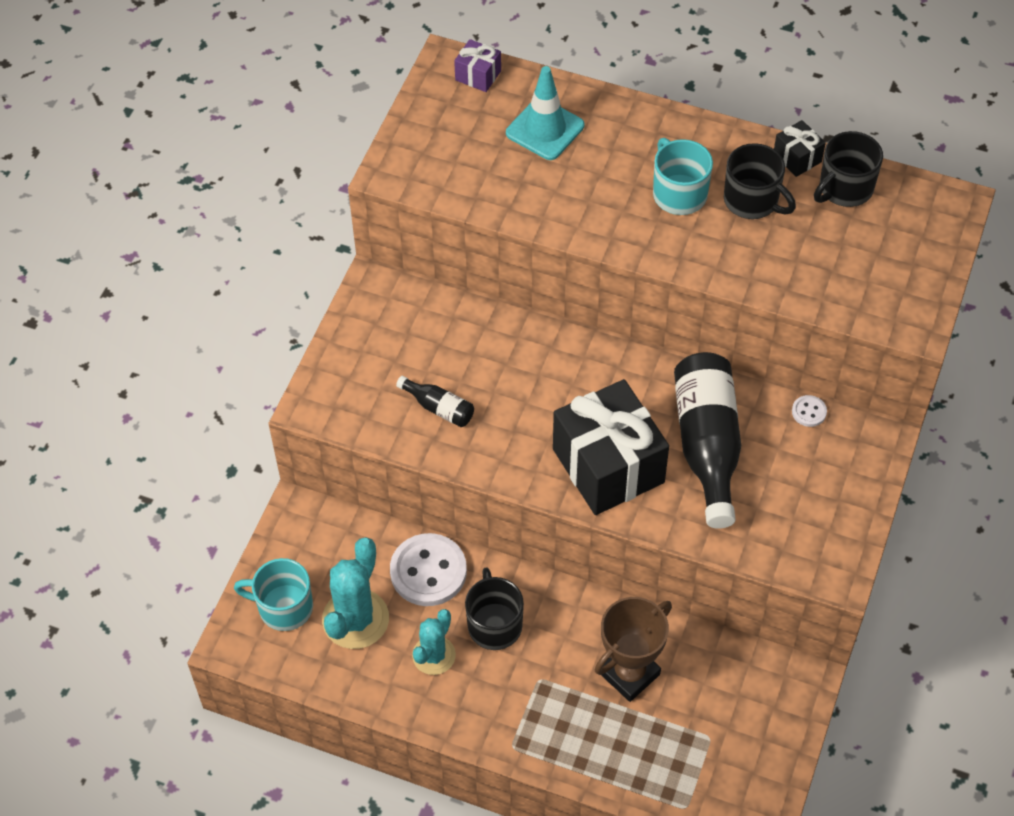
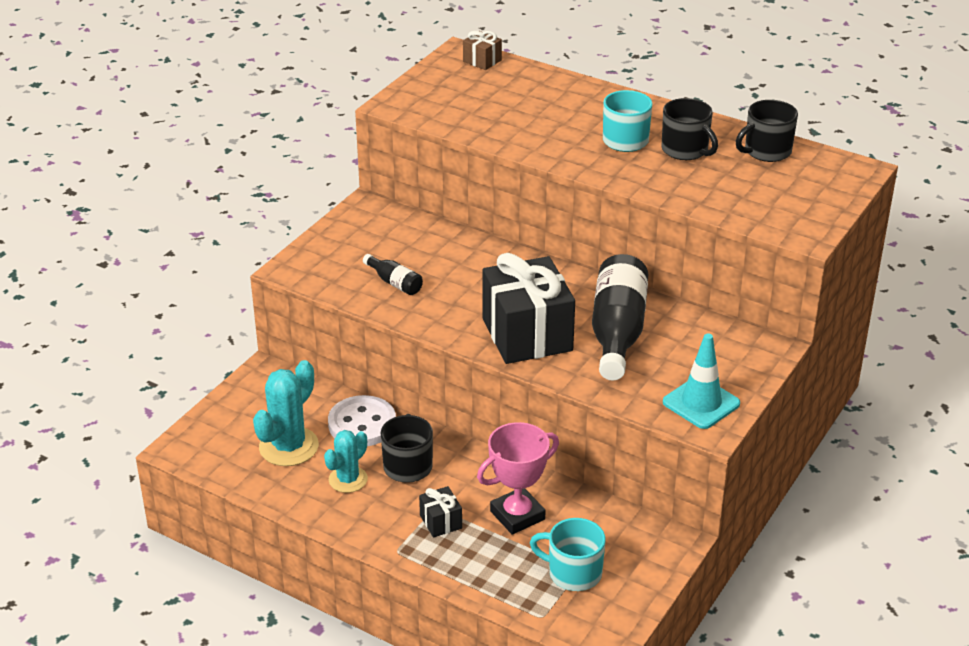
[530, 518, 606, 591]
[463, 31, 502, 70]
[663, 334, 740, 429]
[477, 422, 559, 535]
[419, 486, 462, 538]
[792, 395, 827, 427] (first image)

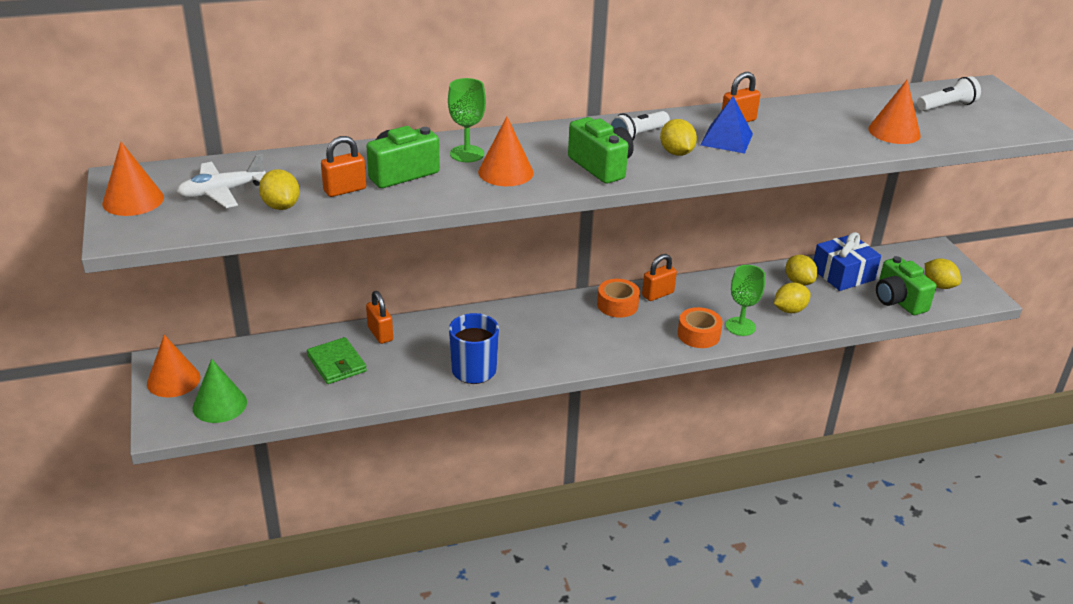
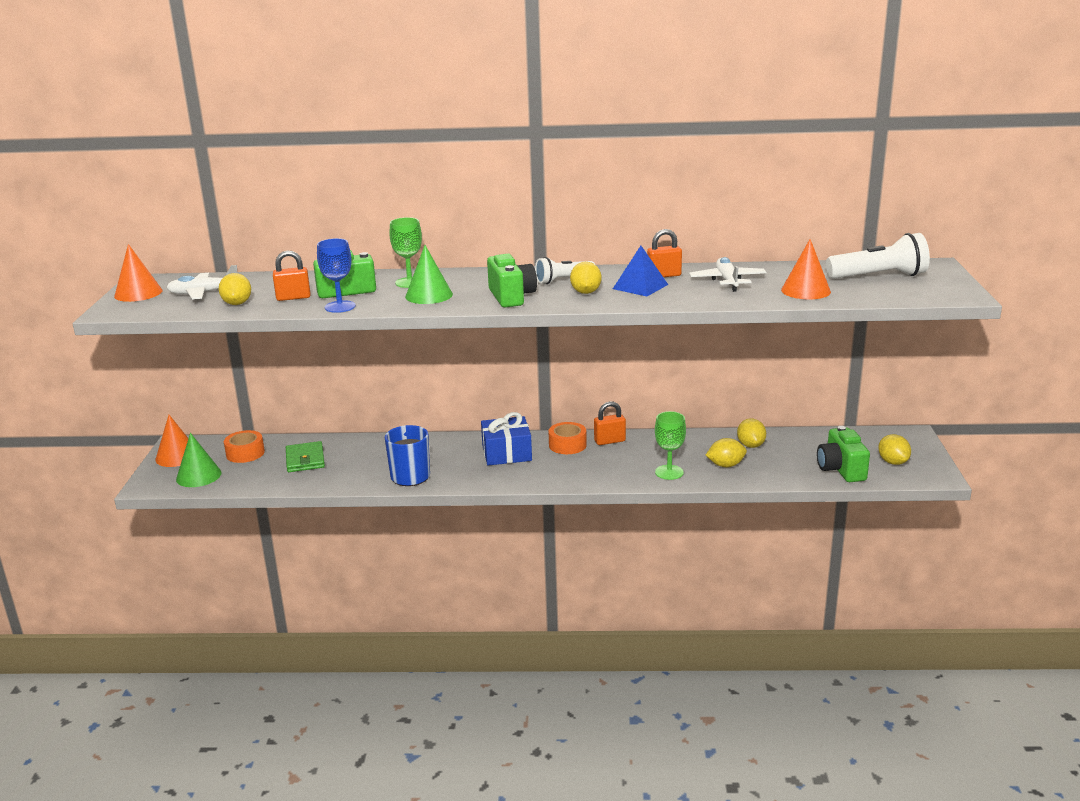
[366, 291, 393, 344] (first image)
[405, 245, 453, 304]
[224, 430, 265, 463]
[481, 412, 532, 466]
[826, 233, 930, 279]
[317, 238, 356, 313]
[689, 257, 766, 292]

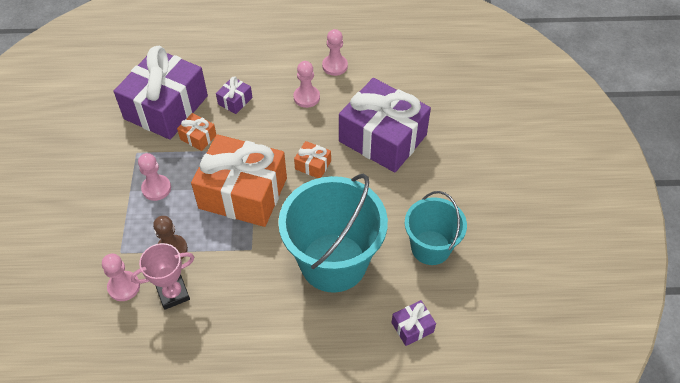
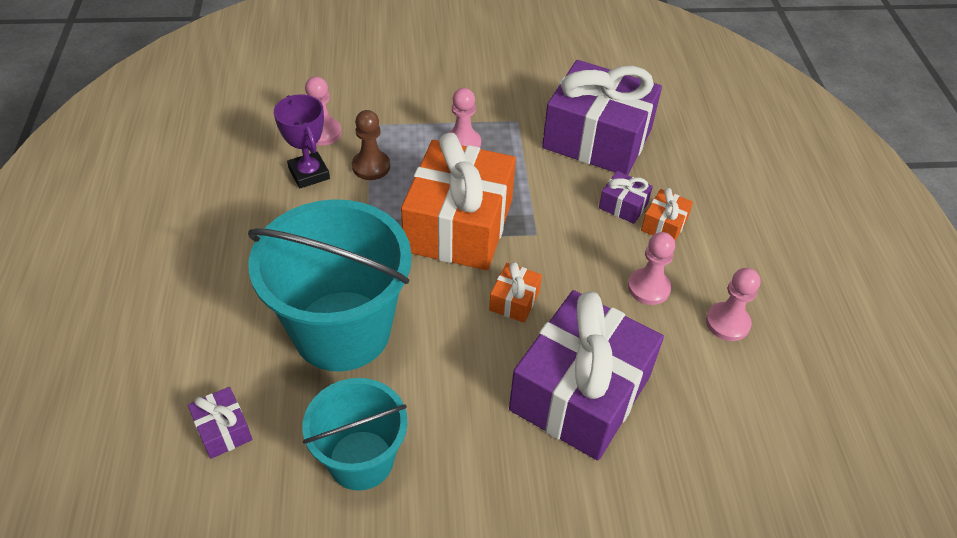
[274, 94, 330, 188]
[641, 188, 693, 241]

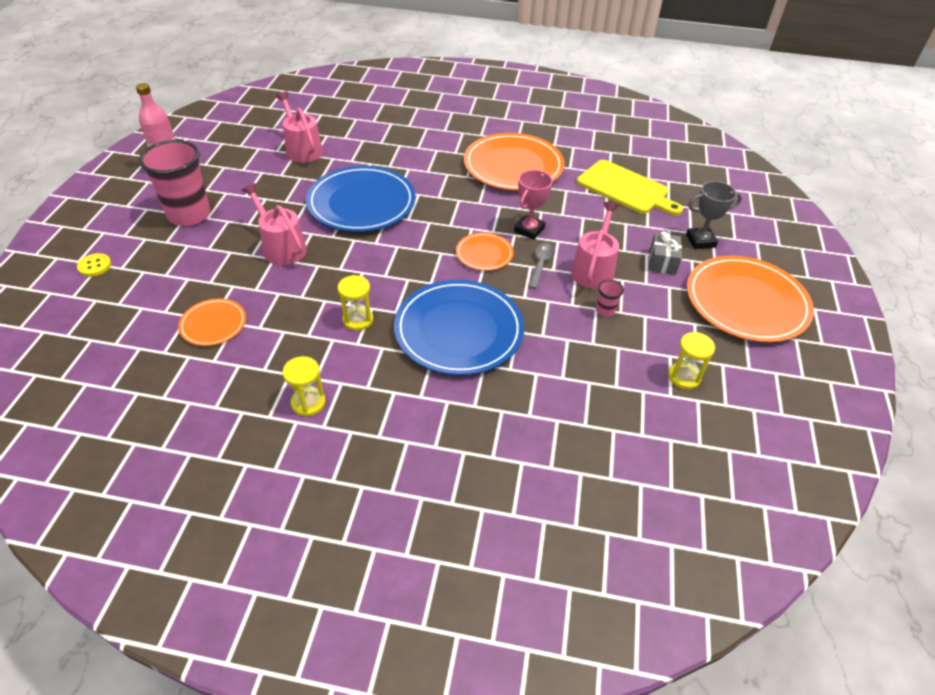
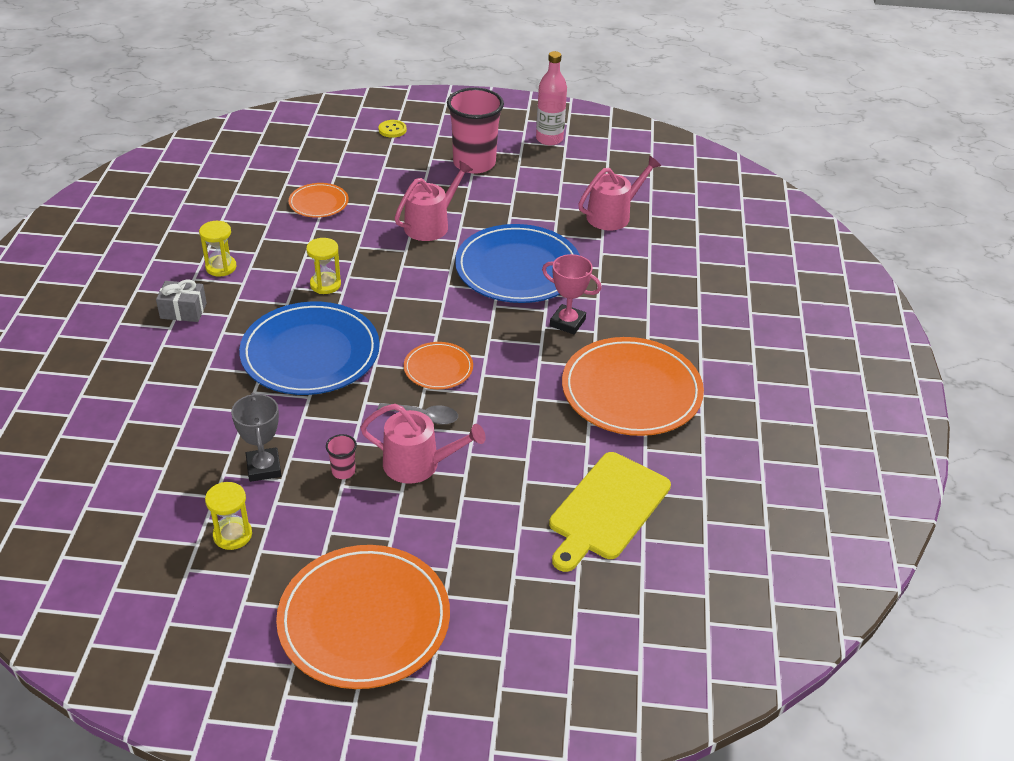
[542, 254, 602, 335]
[156, 280, 207, 322]
[231, 393, 282, 482]

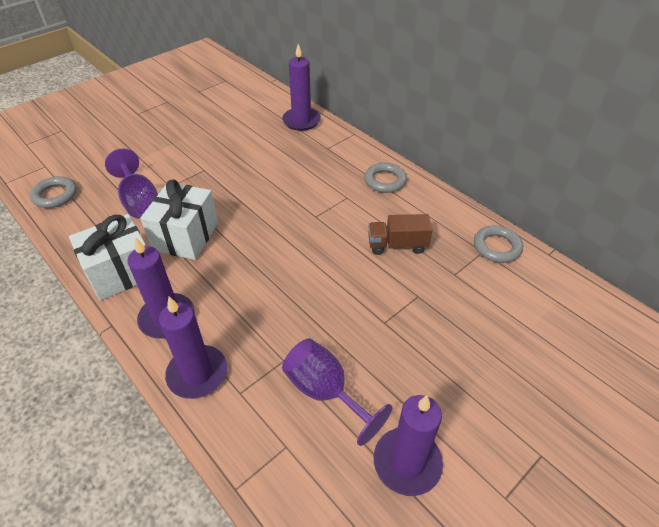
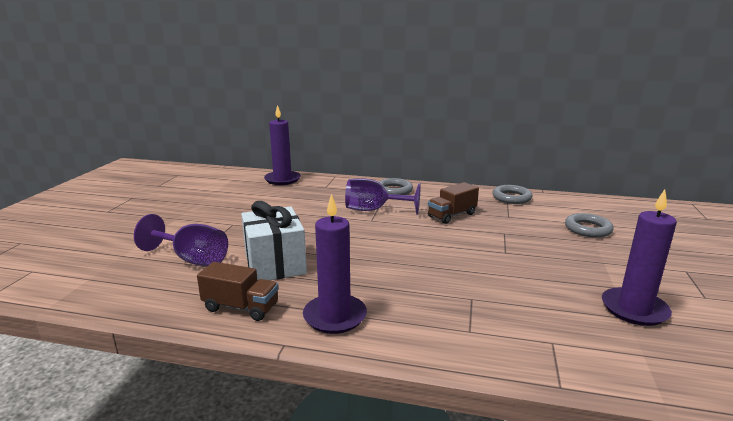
[565, 213, 614, 238]
[197, 262, 279, 321]
[159, 297, 227, 399] (first image)
[345, 178, 421, 215]

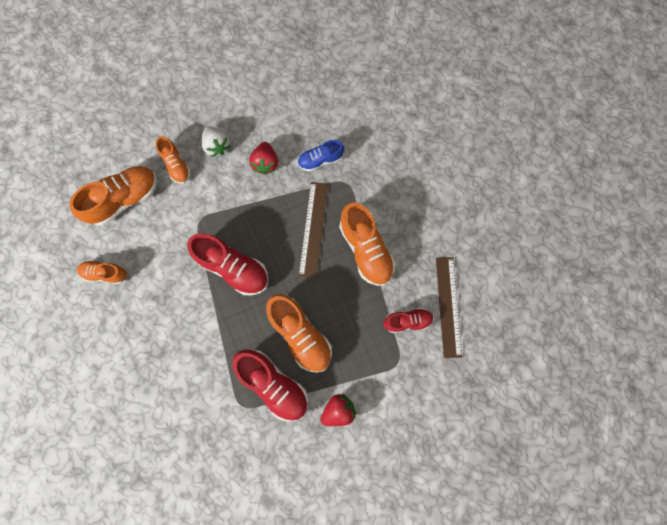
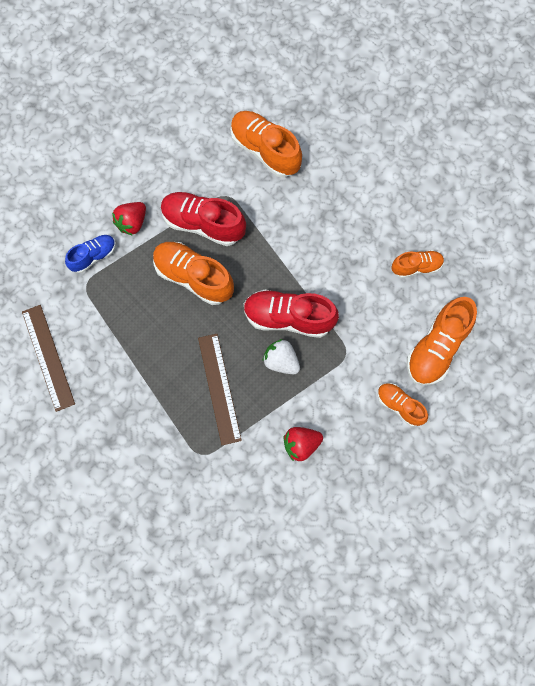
[263, 339, 300, 374]
[284, 427, 323, 461]
[65, 235, 116, 273]
[230, 111, 302, 177]
[383, 308, 434, 333] (first image)

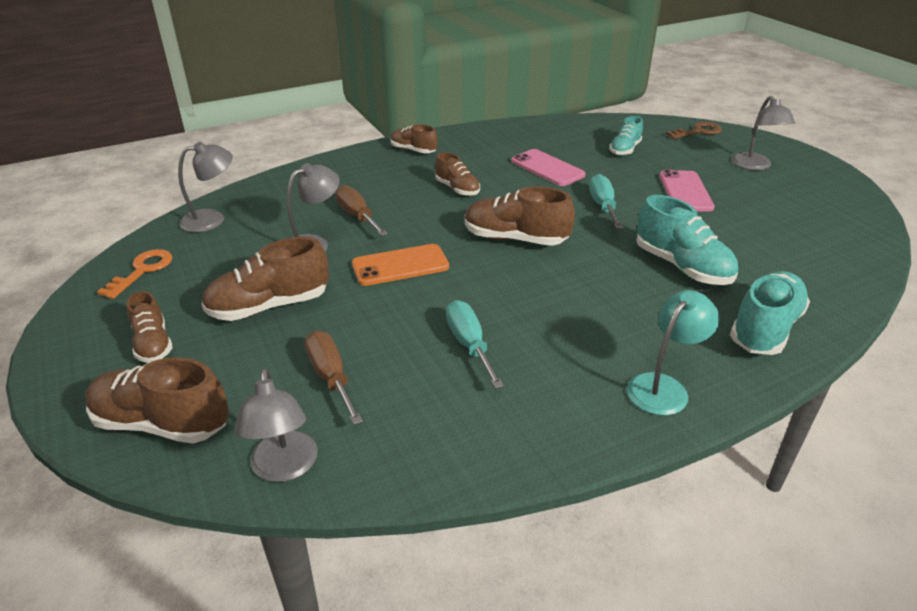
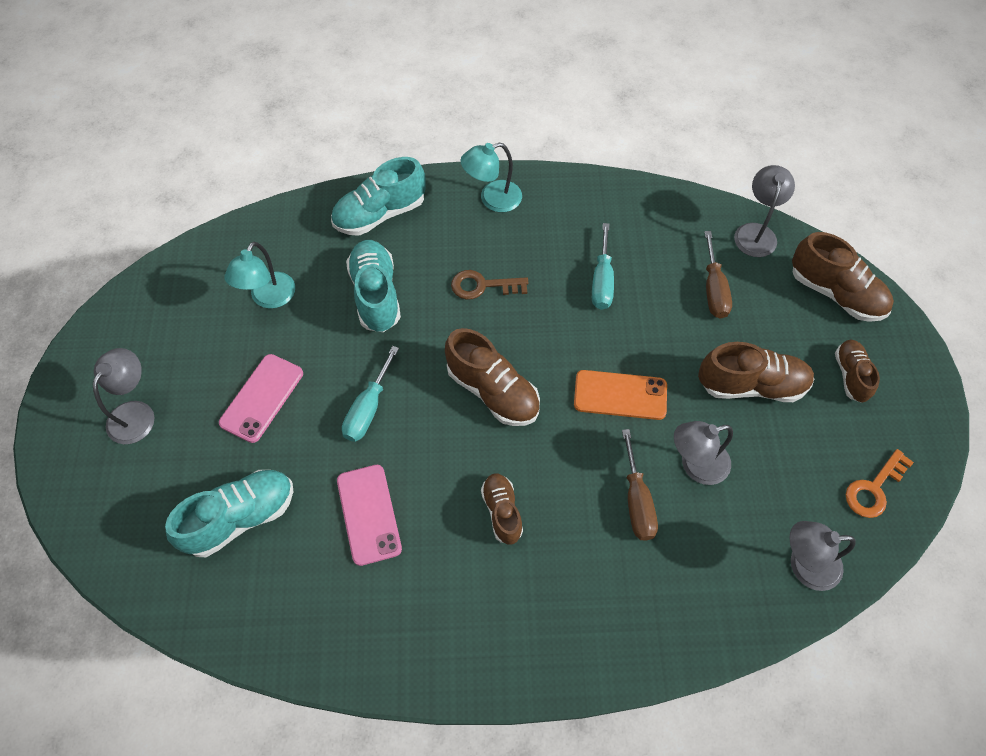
[391, 124, 438, 153] (first image)
[165, 470, 293, 557]
[451, 270, 528, 300]
[224, 242, 295, 309]

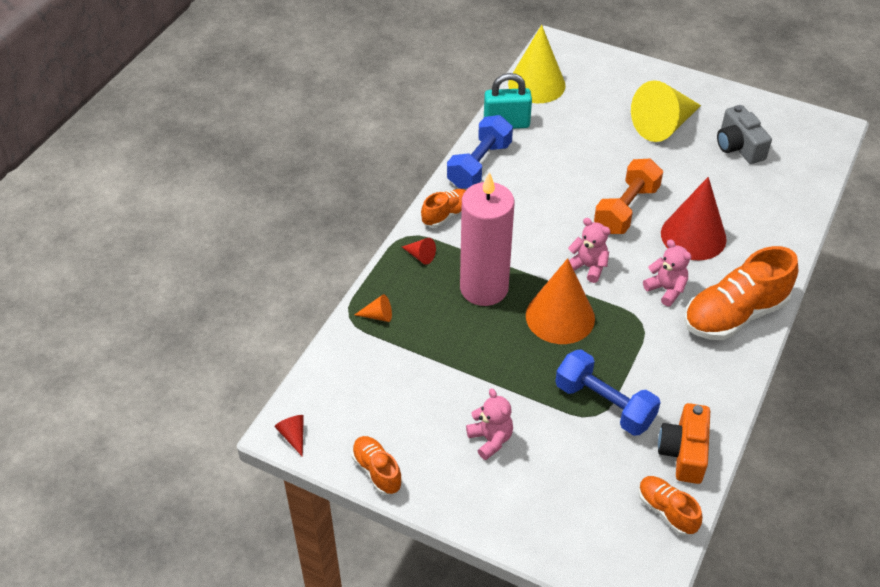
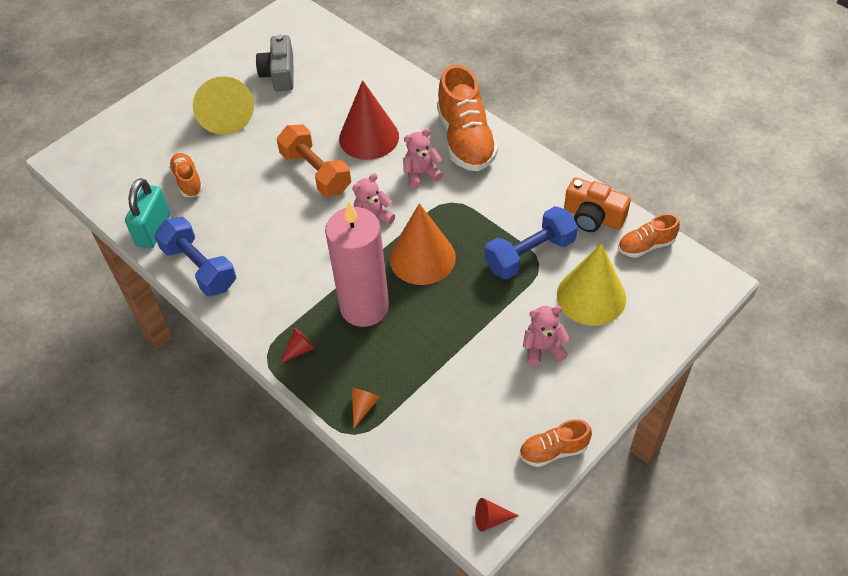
[168, 153, 203, 197]
[557, 243, 626, 326]
[256, 35, 294, 91]

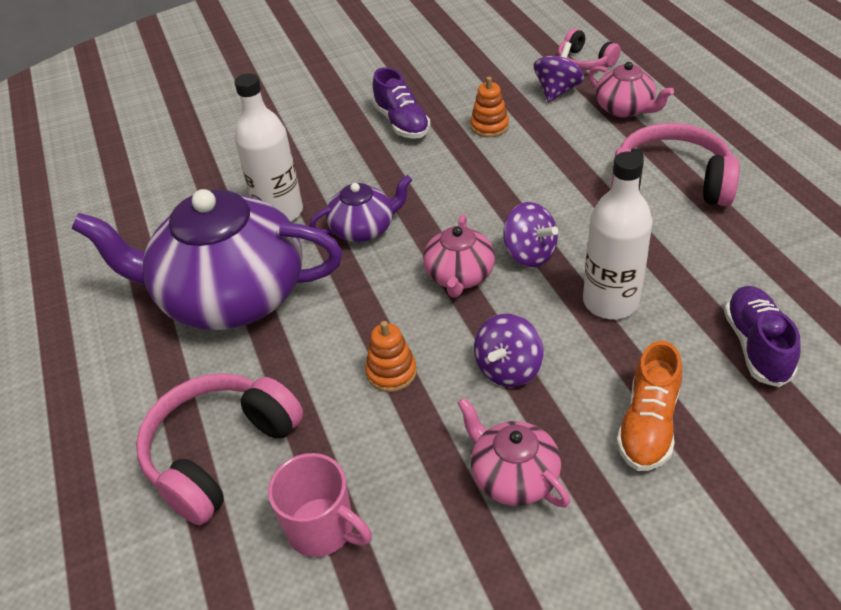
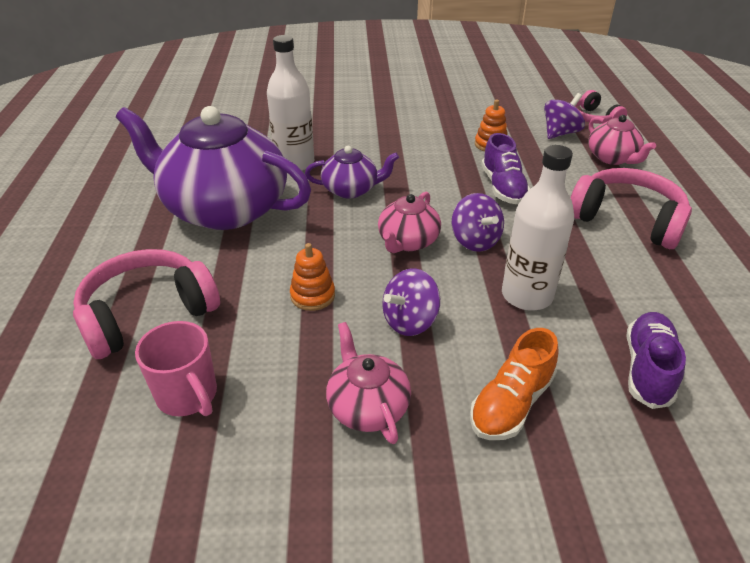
[481, 133, 530, 204]

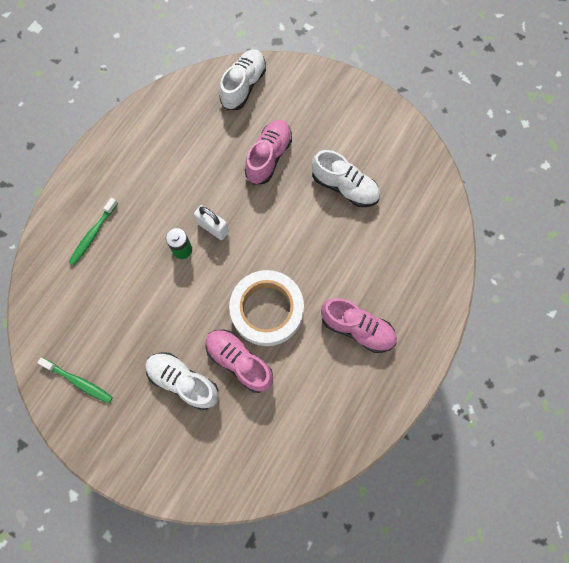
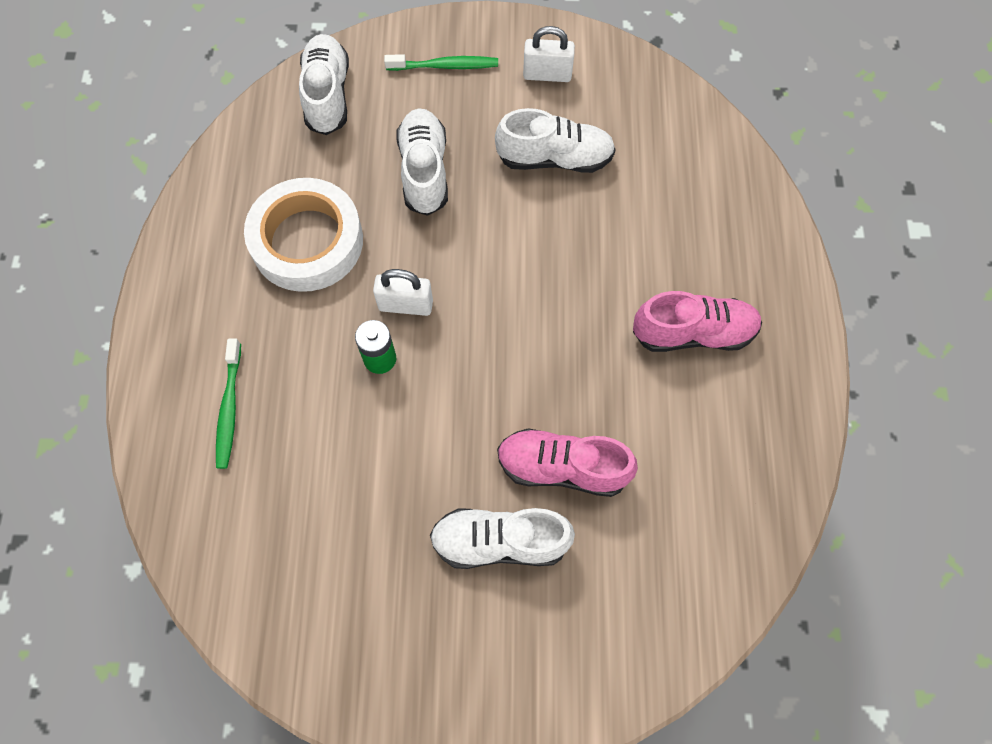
[384, 54, 498, 71]
[244, 178, 363, 292]
[396, 108, 448, 216]
[523, 26, 575, 82]

